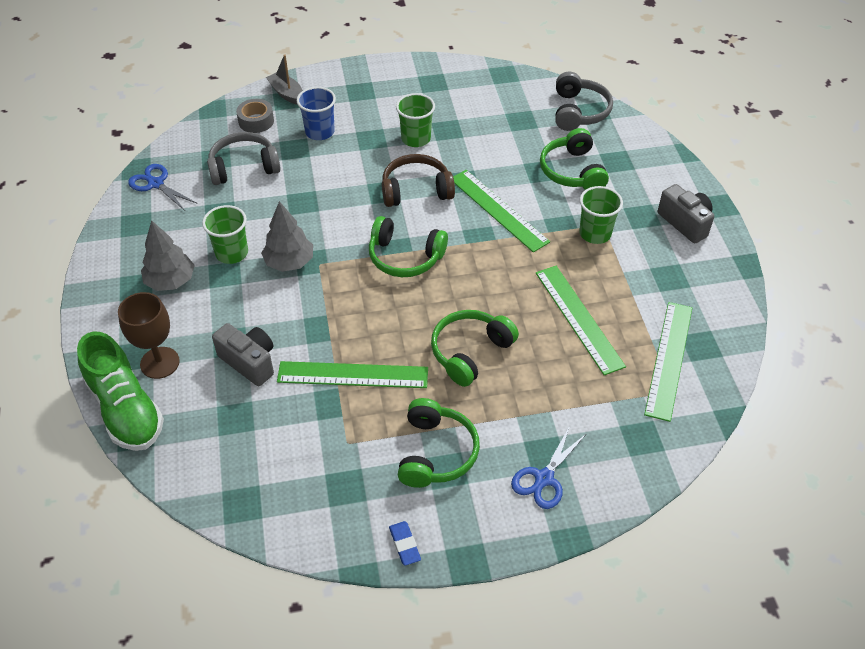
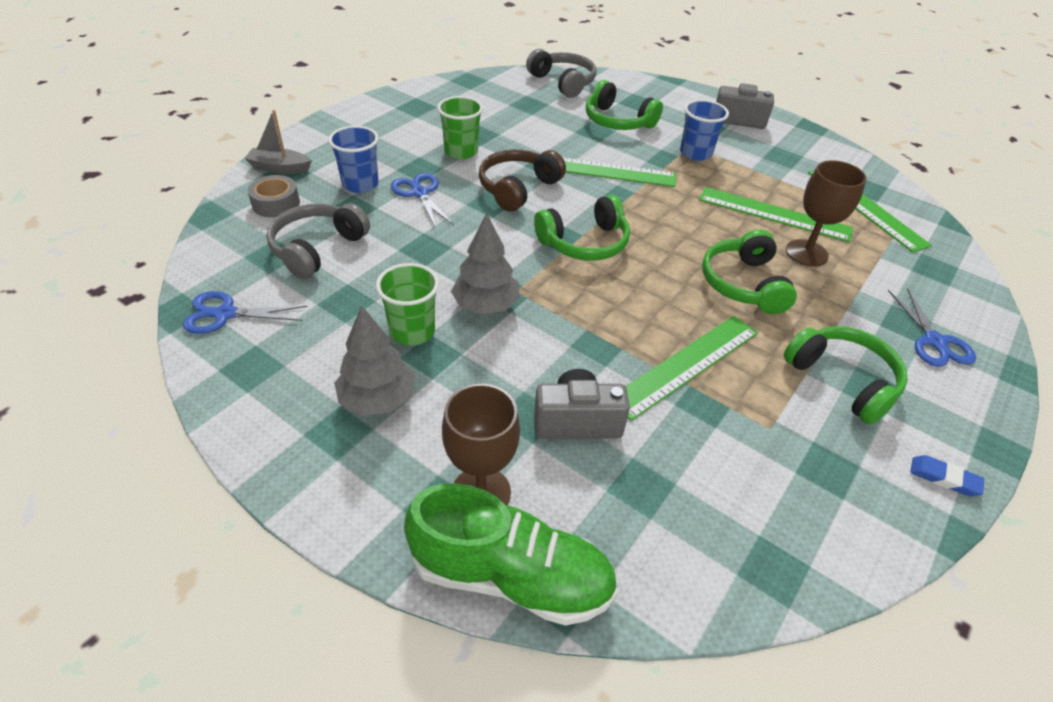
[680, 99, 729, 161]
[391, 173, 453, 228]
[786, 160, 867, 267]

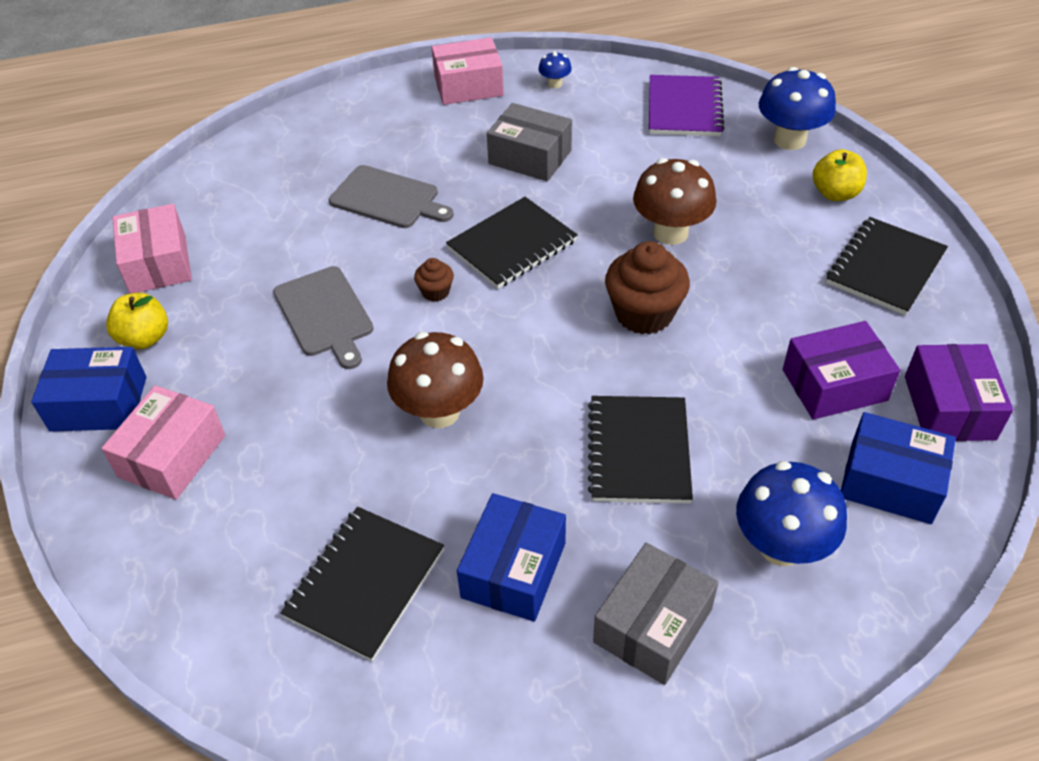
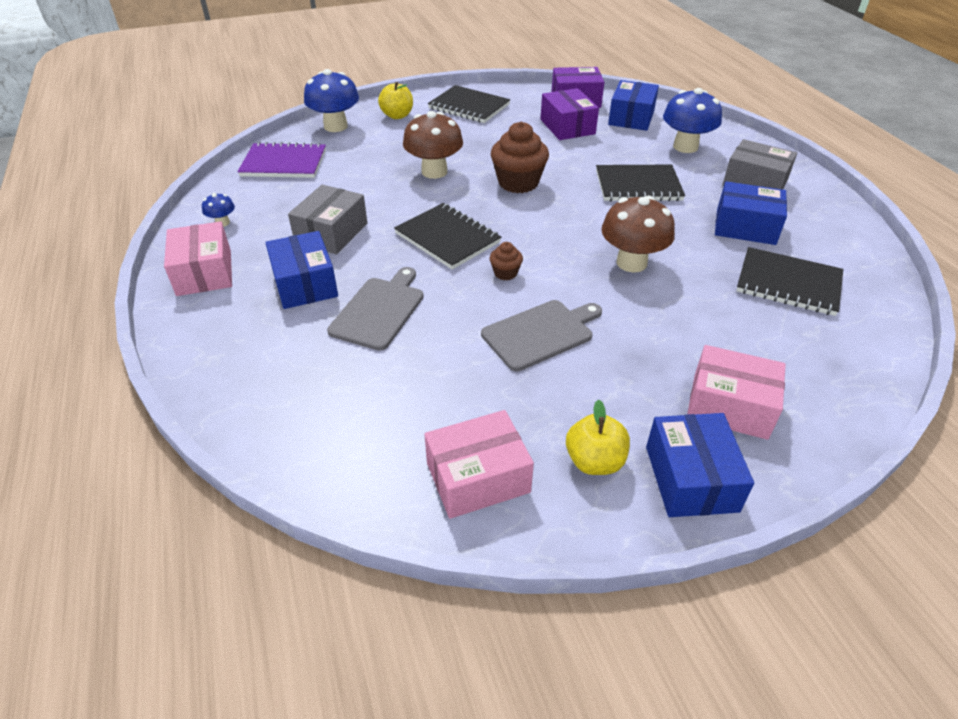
[265, 231, 338, 309]

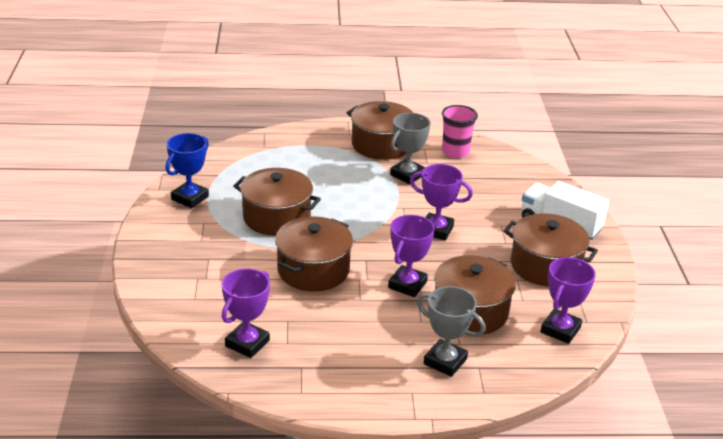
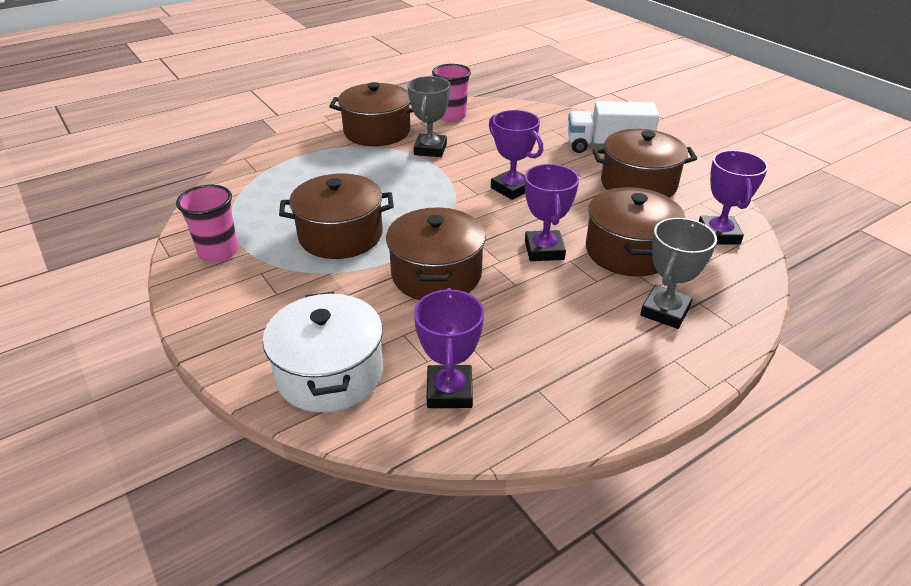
[176, 185, 238, 262]
[489, 110, 543, 200]
[640, 218, 717, 329]
[263, 292, 383, 413]

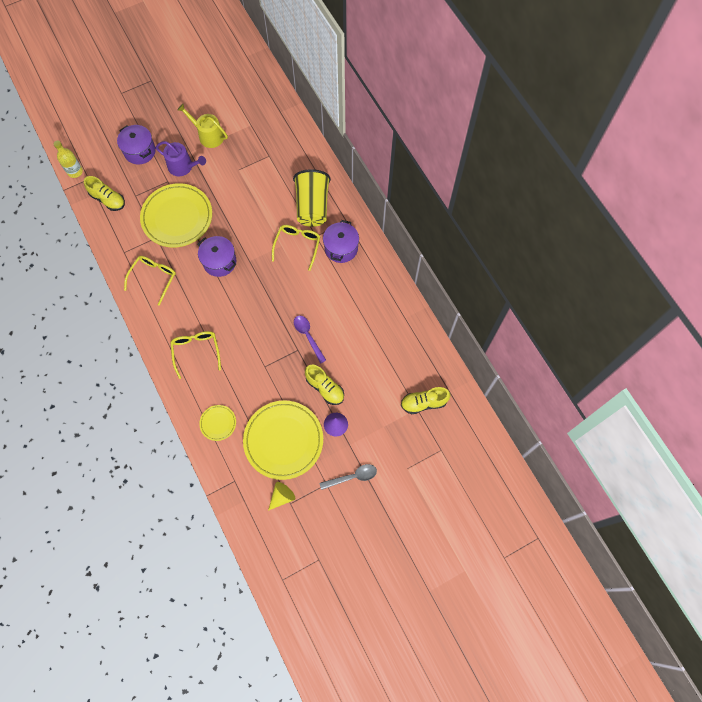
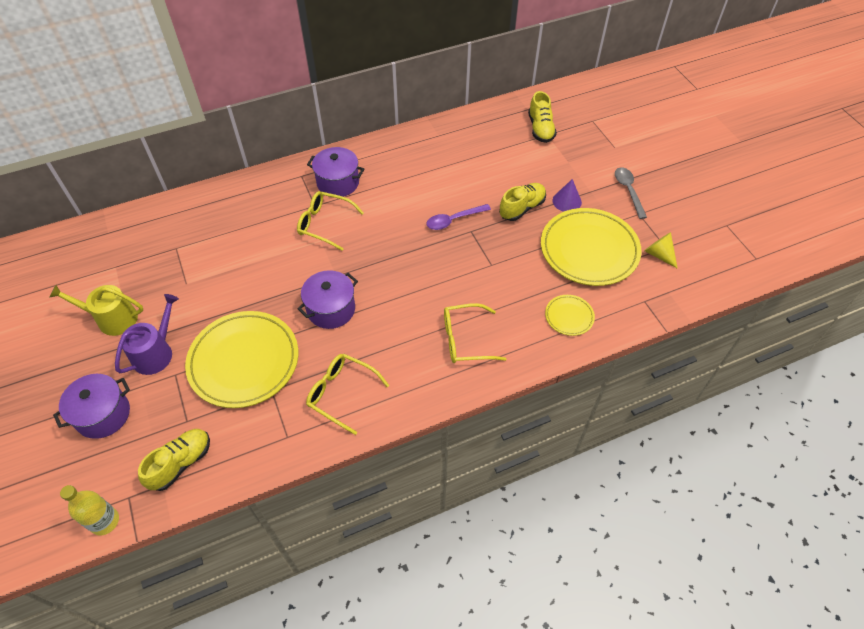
[49, 285, 143, 336]
[293, 169, 331, 227] (first image)

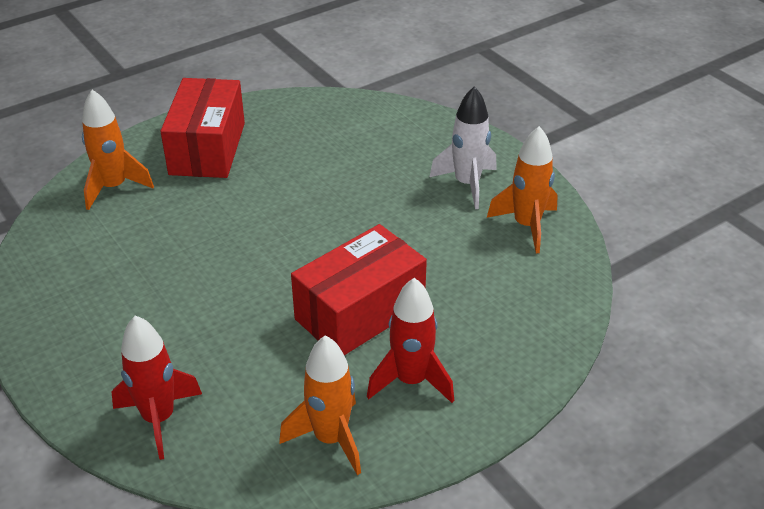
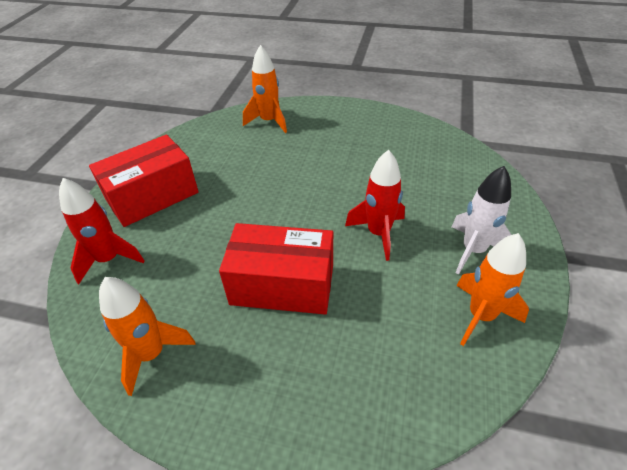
[89, 134, 199, 227]
[345, 150, 405, 261]

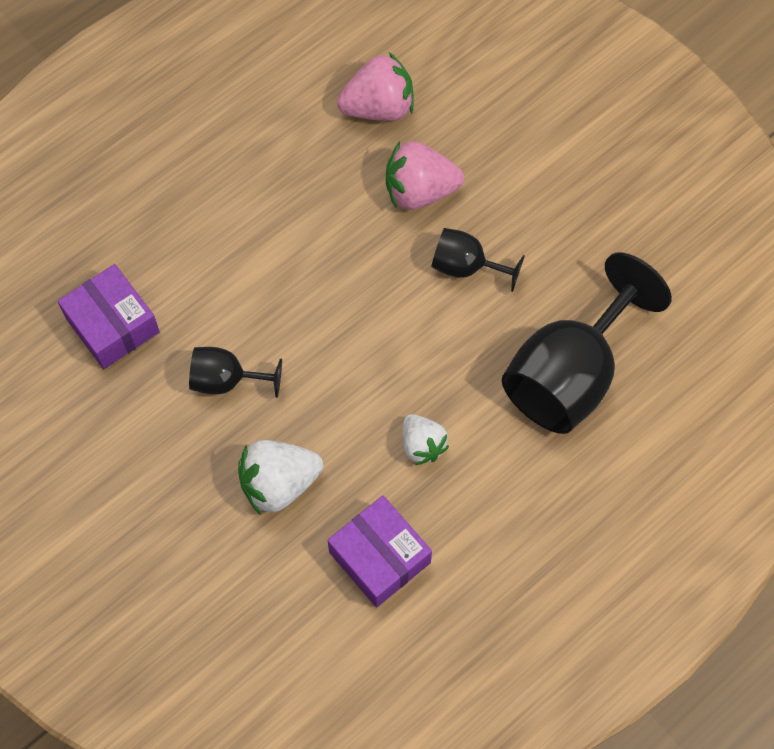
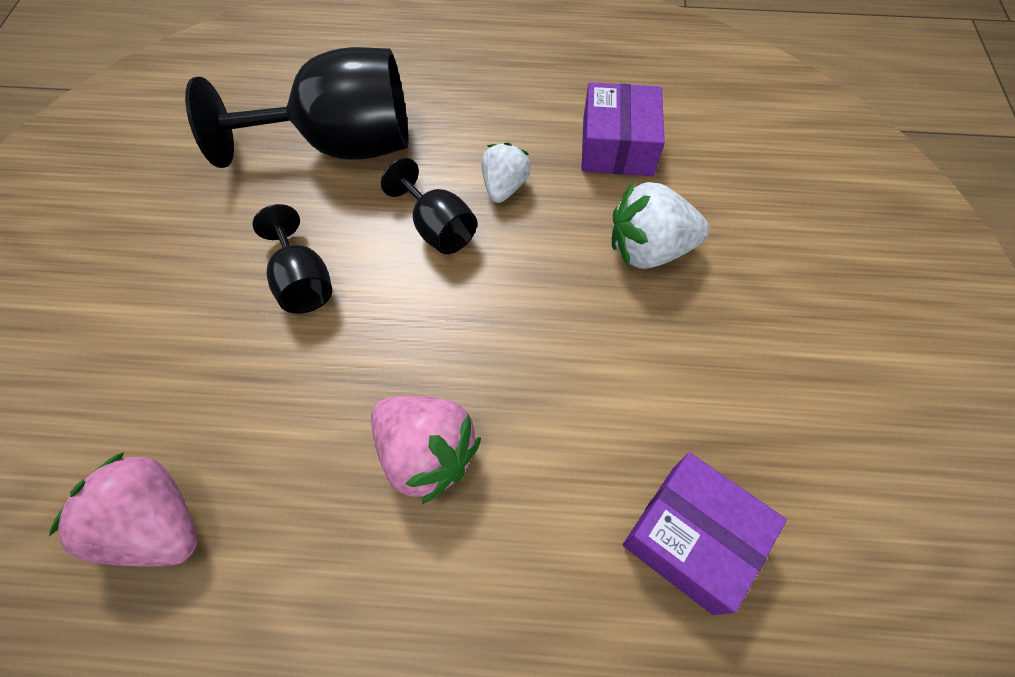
[623, 452, 787, 615]
[381, 158, 477, 254]
[612, 182, 709, 269]
[371, 396, 481, 504]

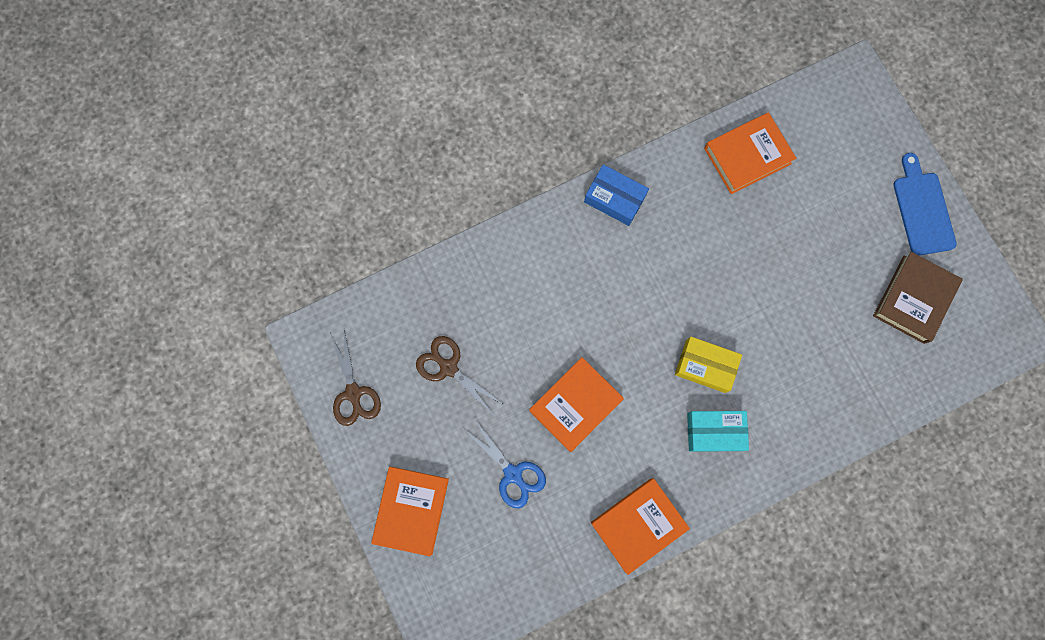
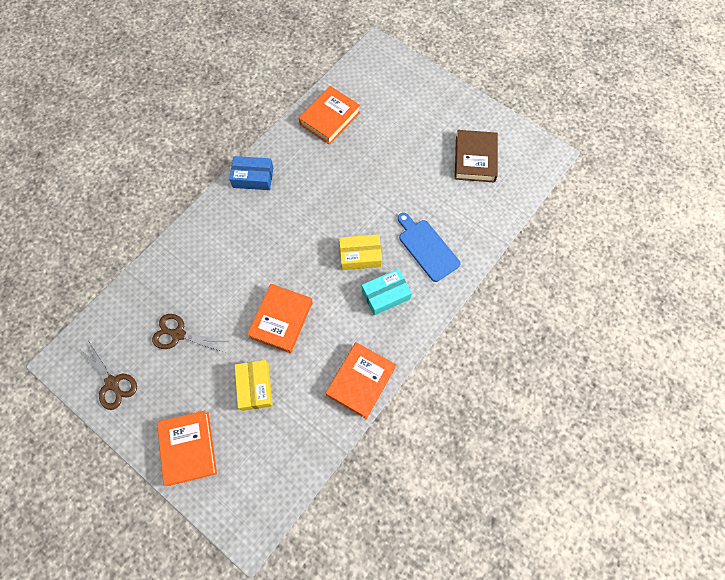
[235, 360, 273, 411]
[398, 213, 461, 282]

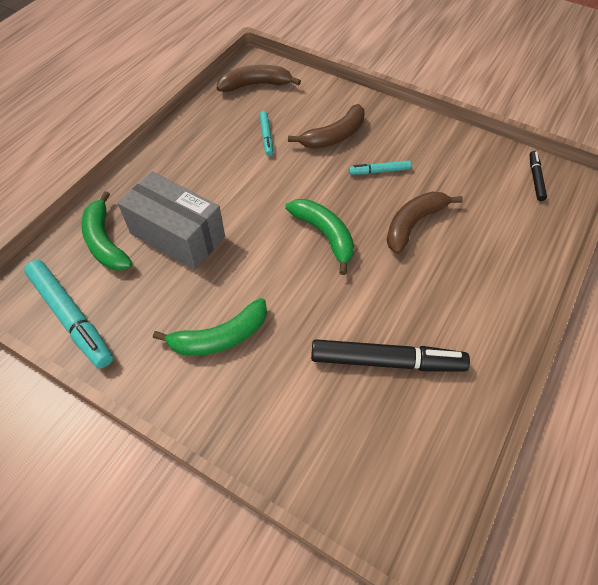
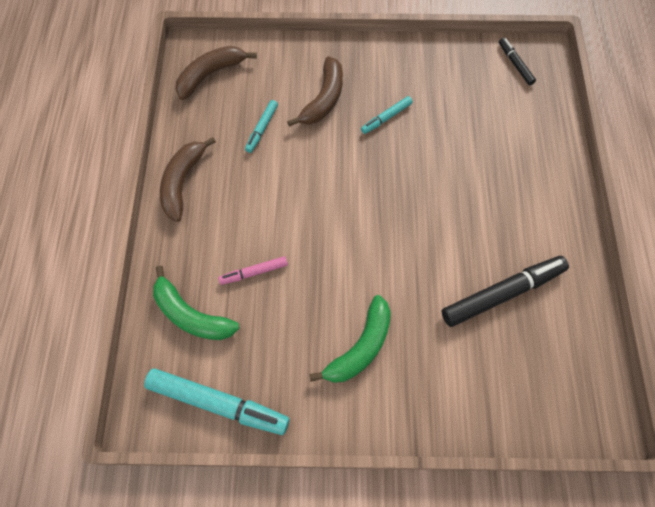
[218, 256, 288, 285]
[245, 100, 278, 153]
[285, 199, 354, 275] (first image)
[160, 137, 216, 222]

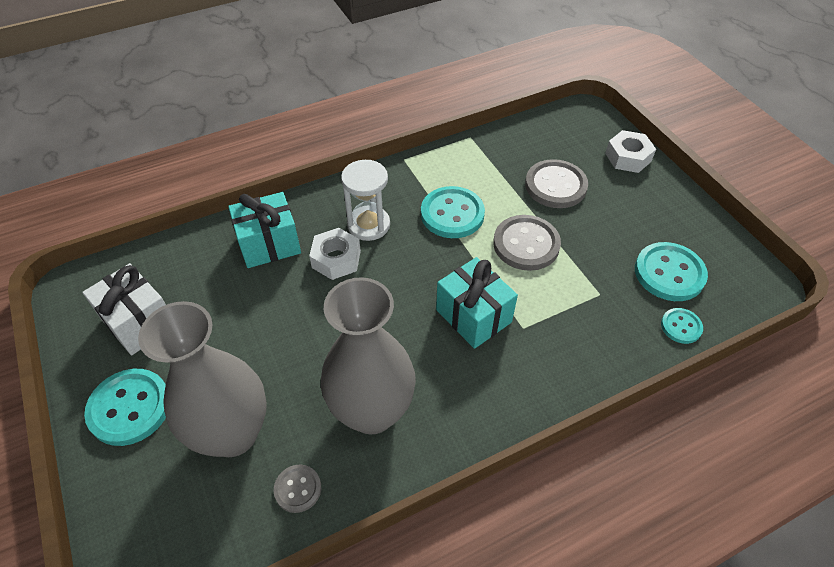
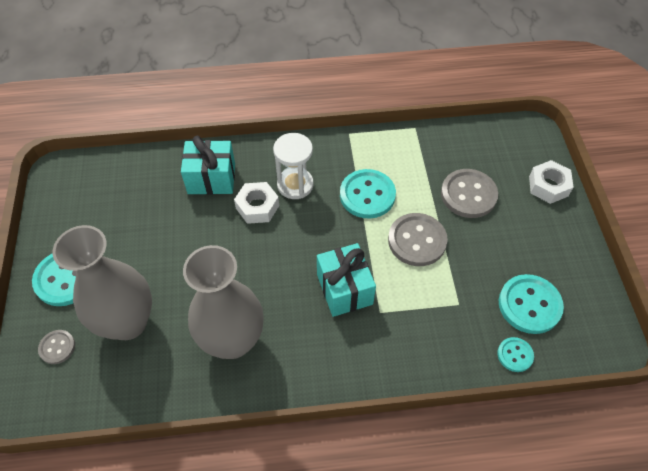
[82, 263, 166, 355] (first image)
[38, 330, 75, 364]

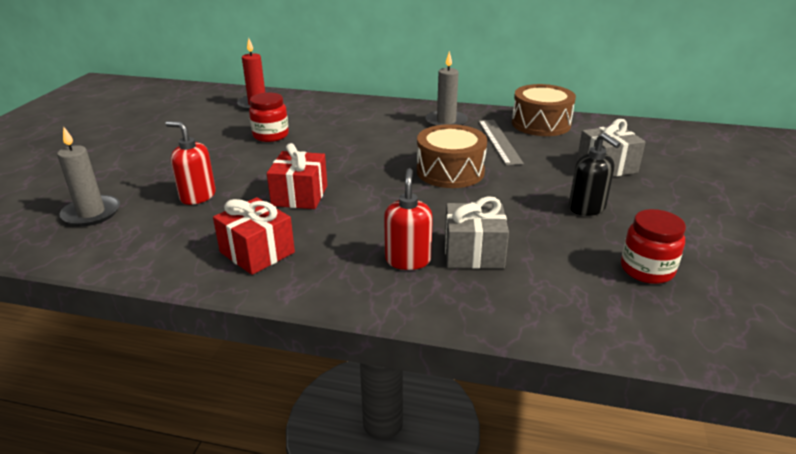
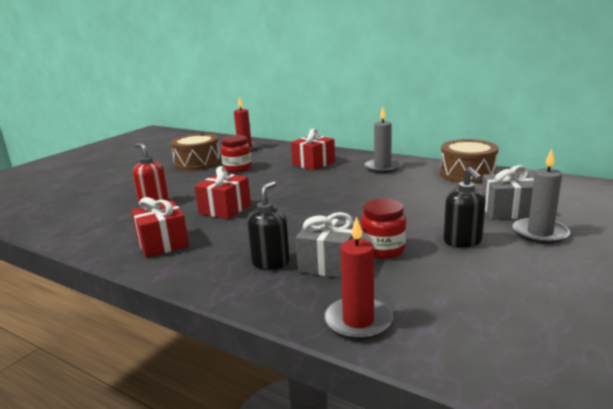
[513, 149, 570, 244]
[246, 181, 290, 270]
[170, 133, 220, 171]
[478, 120, 524, 166] (first image)
[361, 199, 406, 259]
[291, 128, 335, 170]
[324, 216, 393, 340]

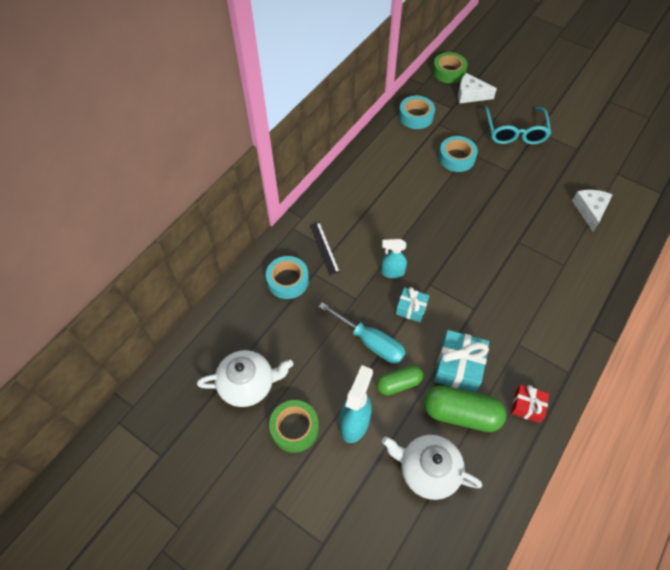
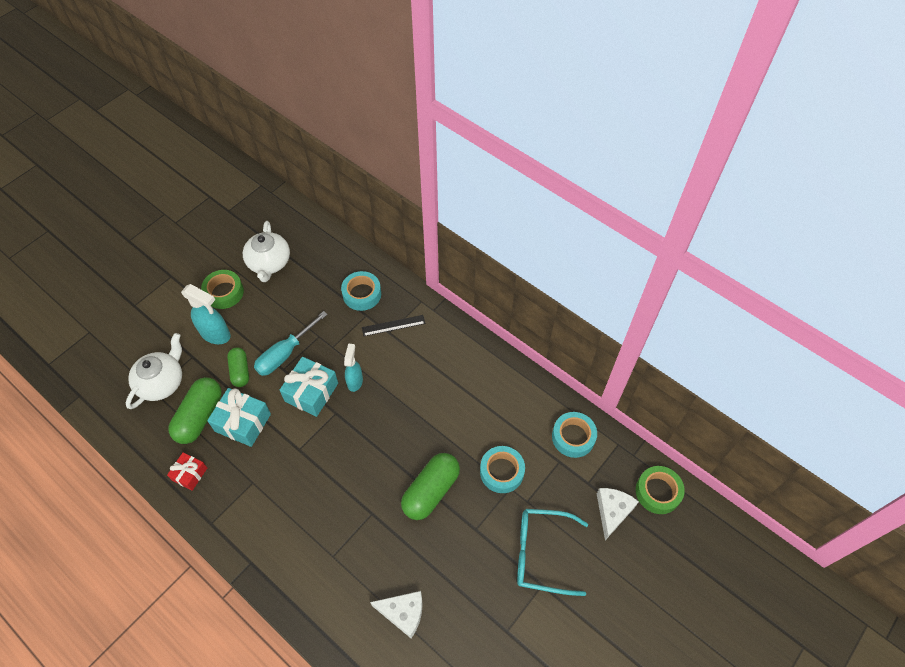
[280, 357, 338, 417]
[401, 453, 460, 520]

